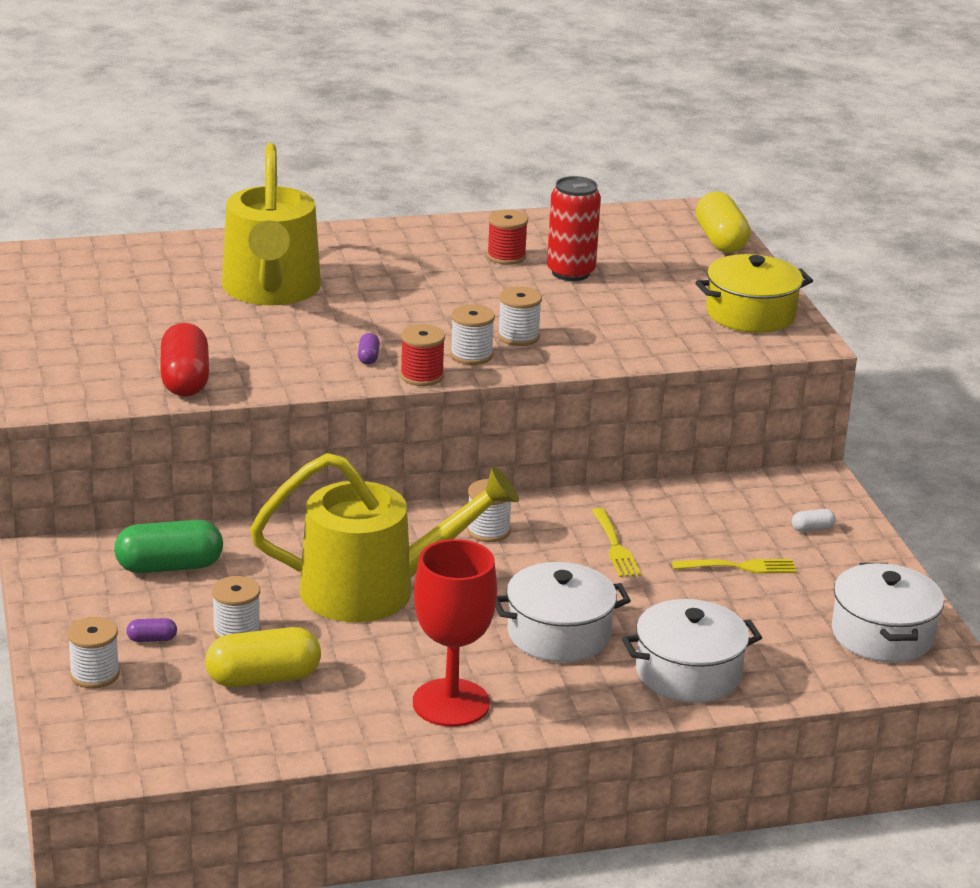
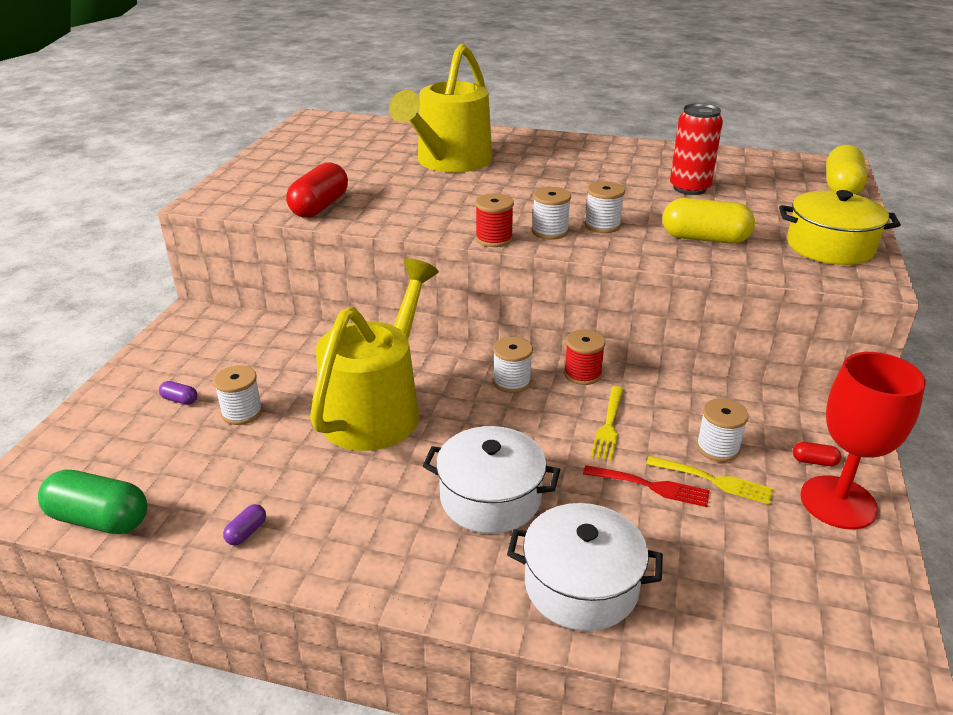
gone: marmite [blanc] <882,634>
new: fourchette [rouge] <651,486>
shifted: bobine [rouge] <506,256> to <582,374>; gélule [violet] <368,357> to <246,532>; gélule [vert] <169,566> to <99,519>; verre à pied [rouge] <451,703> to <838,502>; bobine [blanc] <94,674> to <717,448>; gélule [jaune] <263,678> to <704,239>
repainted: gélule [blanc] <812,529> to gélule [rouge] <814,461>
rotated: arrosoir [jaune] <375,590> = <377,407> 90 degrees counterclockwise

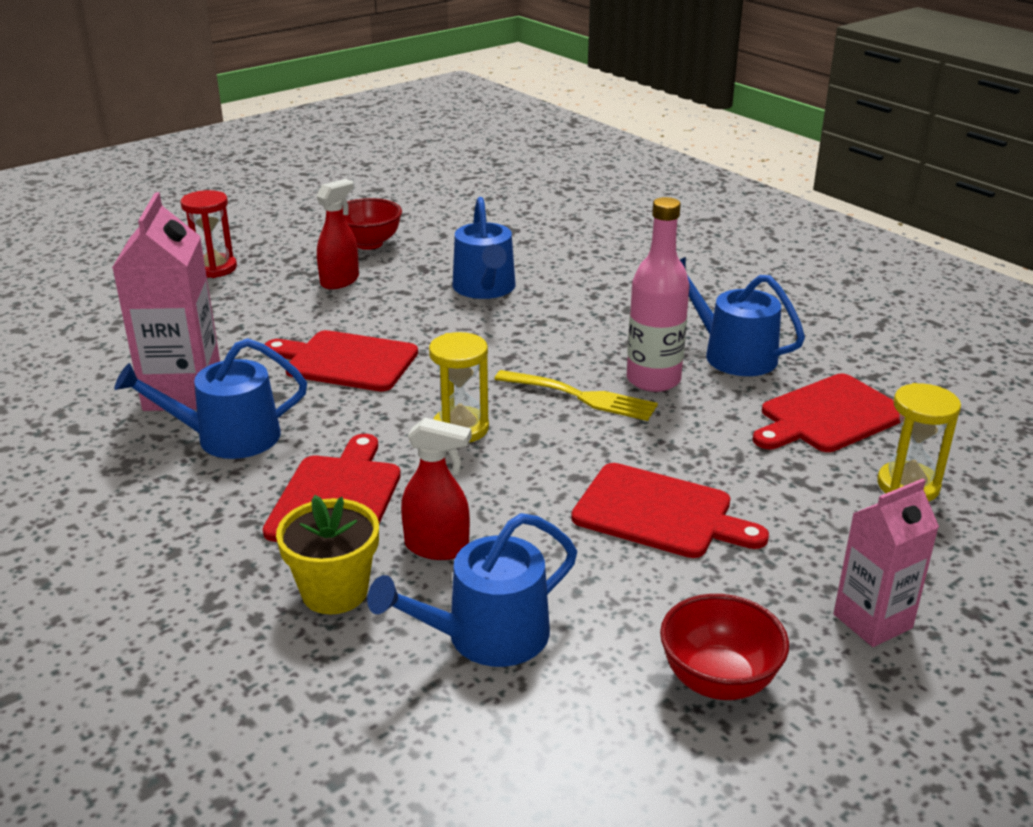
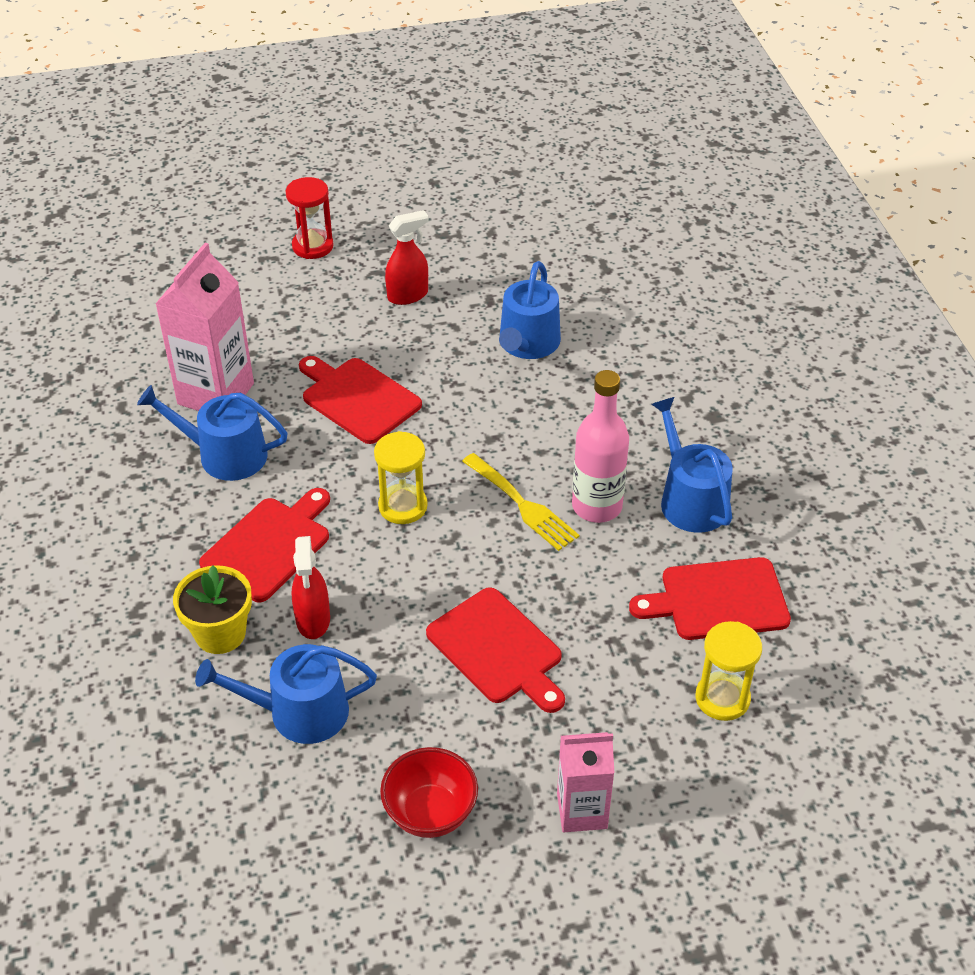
gone: bol [rouge] <369,243>
rotated: vaporisateur [rouge] <437,547> = <313,620> 45 degrees clockwise

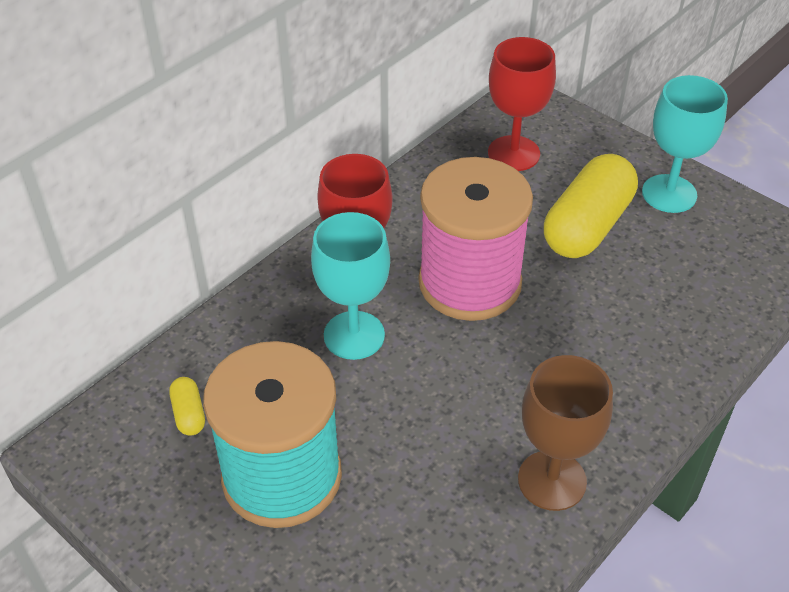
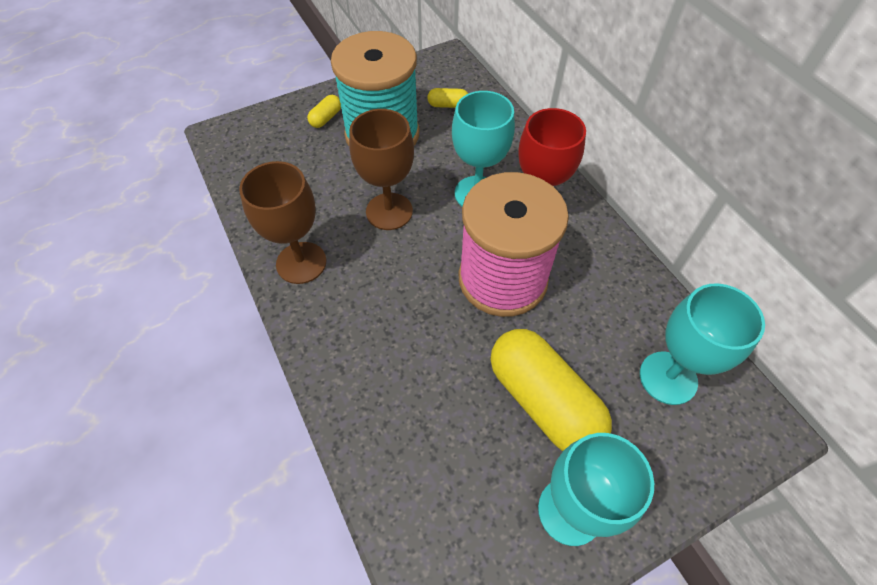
new: gélule [jaune] <326,118>; verre à pied [marron] <389,211>
repainted: verre à pied [rouge] <513,153> to verre à pied [turquoise] <668,378>

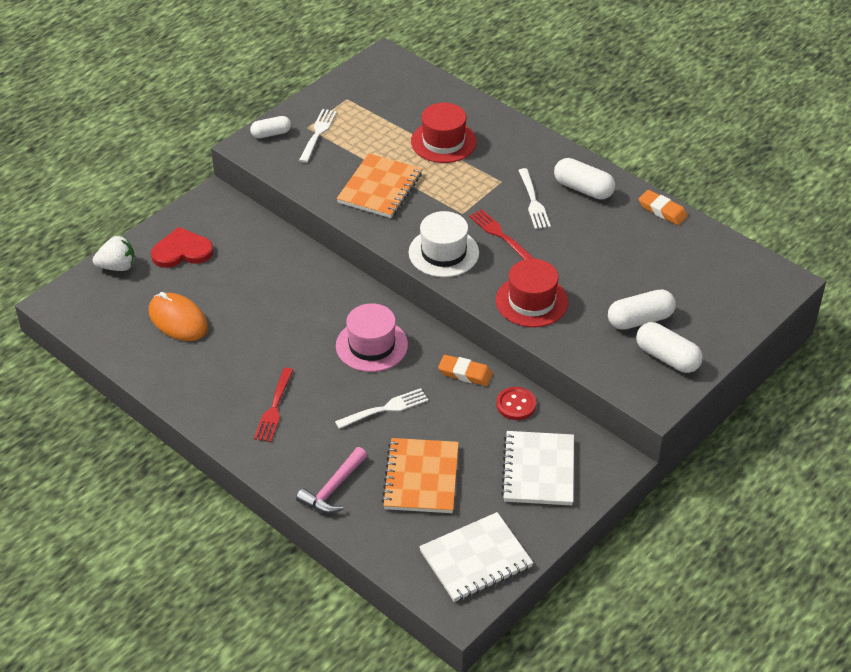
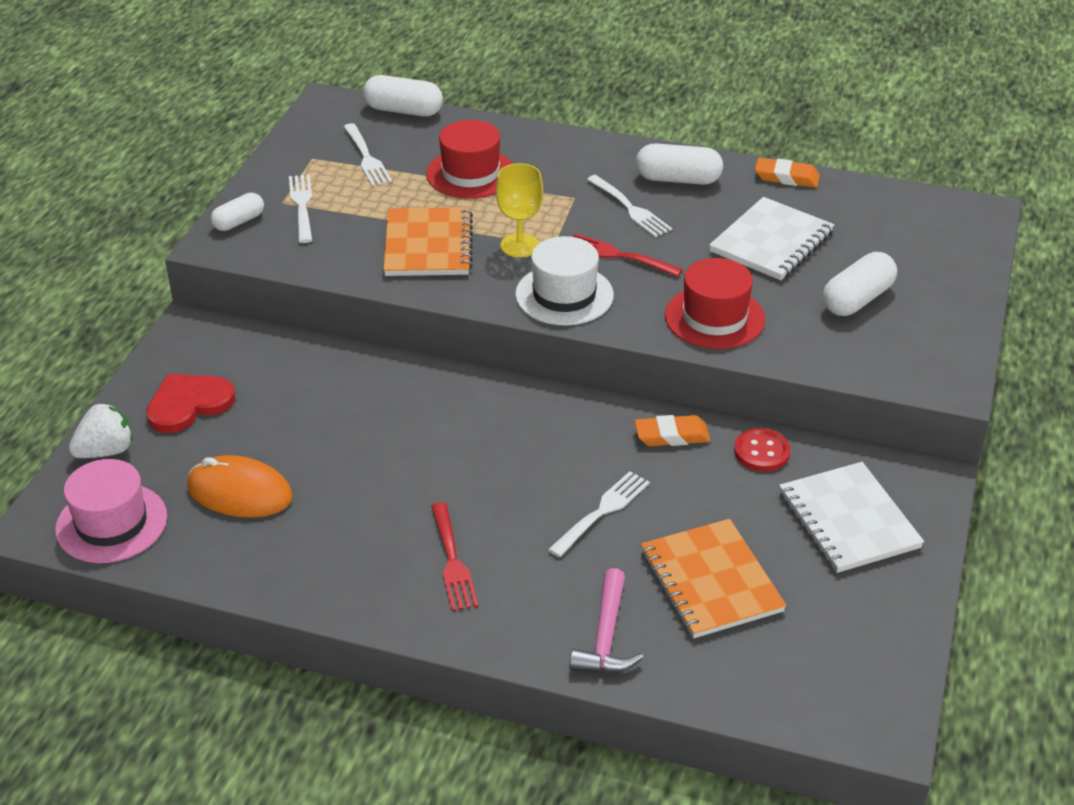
new: fourchette [blanc] <366,157>; verre à pied [jaune] <520,245>
shifted: chapeau [rose] <371,345> to <111,523>; gélule [blanc] <667,357> to <403,110>; carnet [blanc] <476,559> to <771,242>

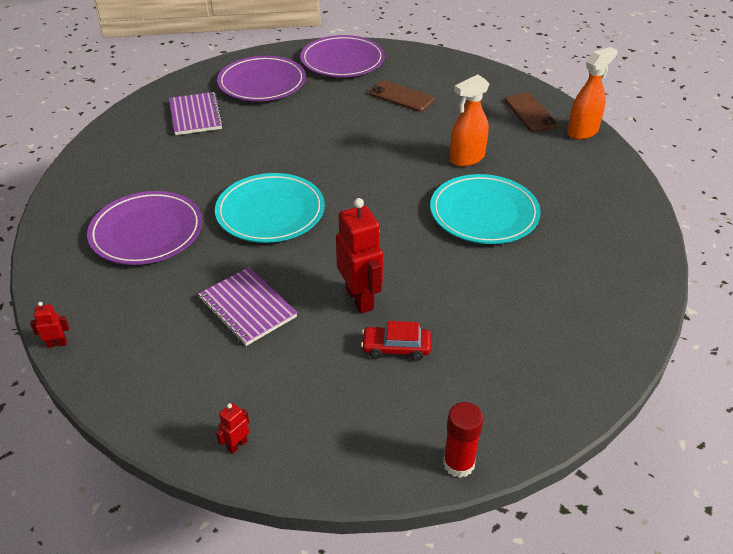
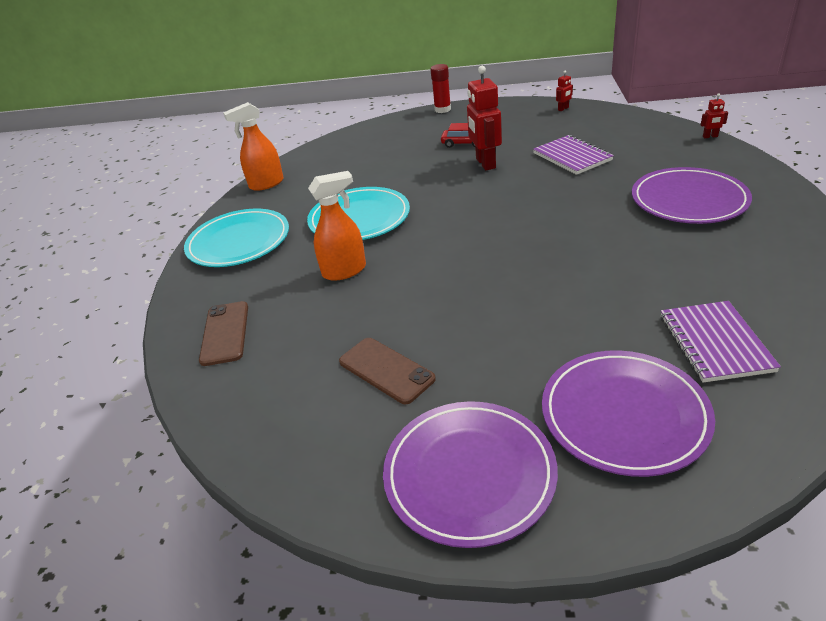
shifted: vaporisateur [orange] <582,132> to <266,184>; assiette [turquoise] <270,212> to <239,242>

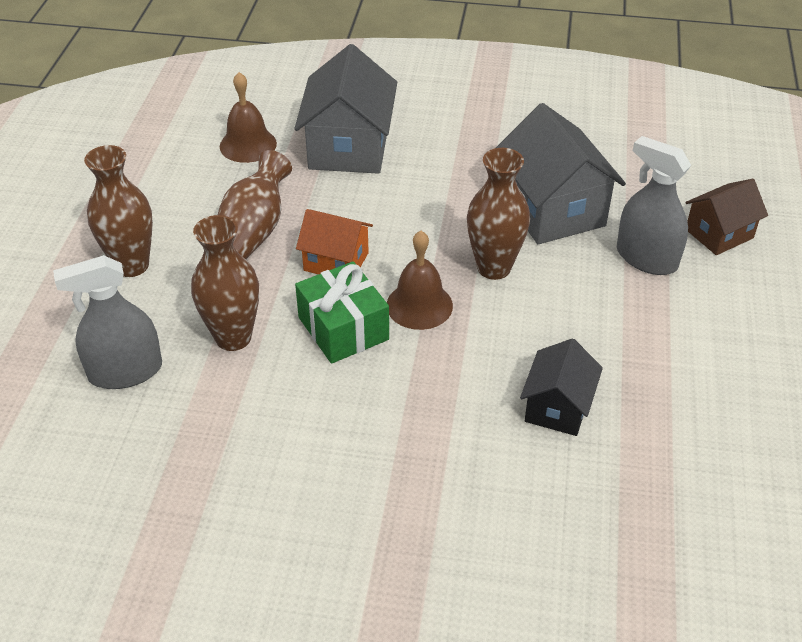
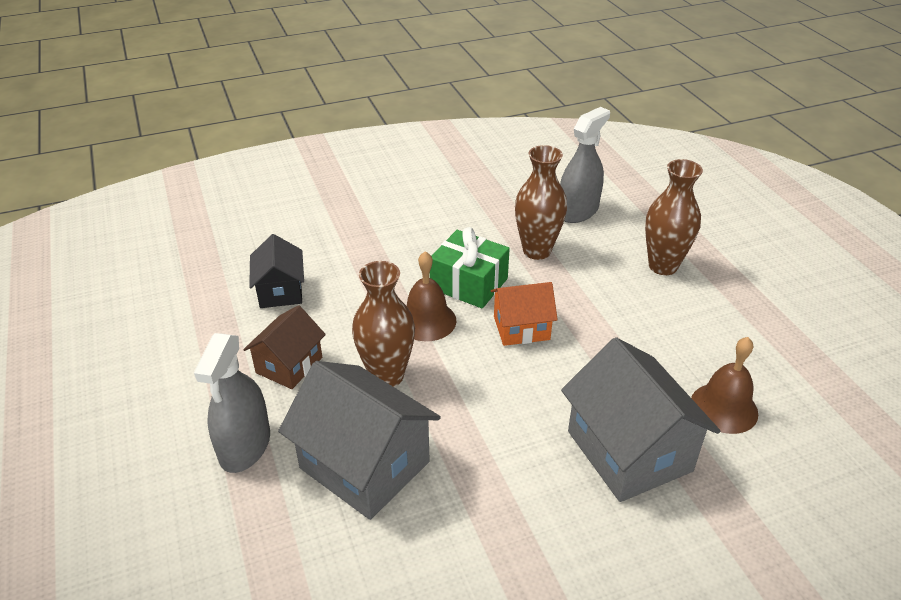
gone: vase [marron] <253,232>
shifted: maison [marron] <719,234> to <289,365>
rotated: vaporisateur [gris] <646,258> = <245,446> 90 degrees clockwise

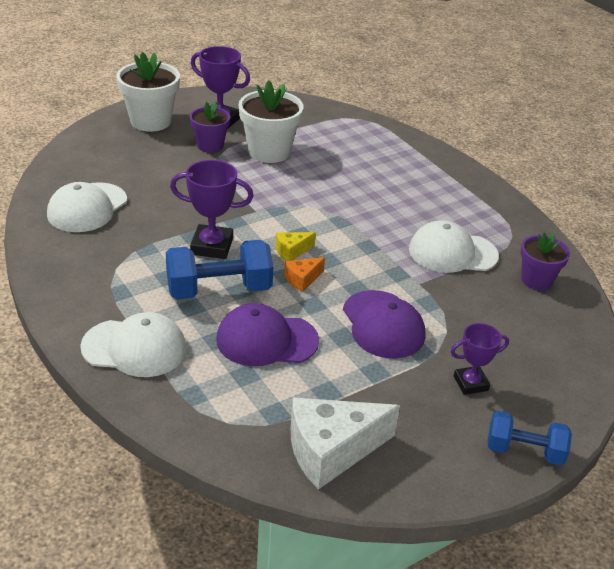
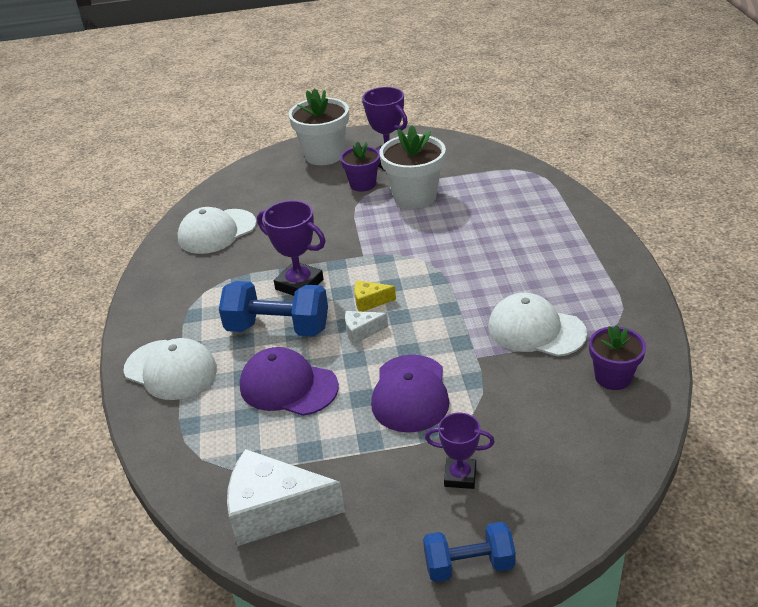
repainted: fromage [orange] <302,279> to fromage [blanc] <361,332>
rotated: haltère [bleu] <524,451> = <469,565> 45 degrees counterclockwise

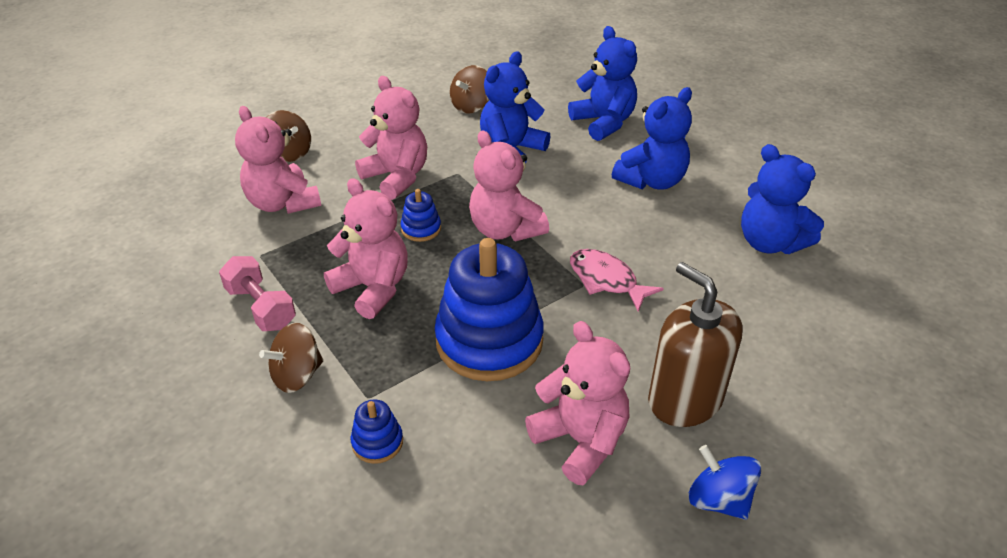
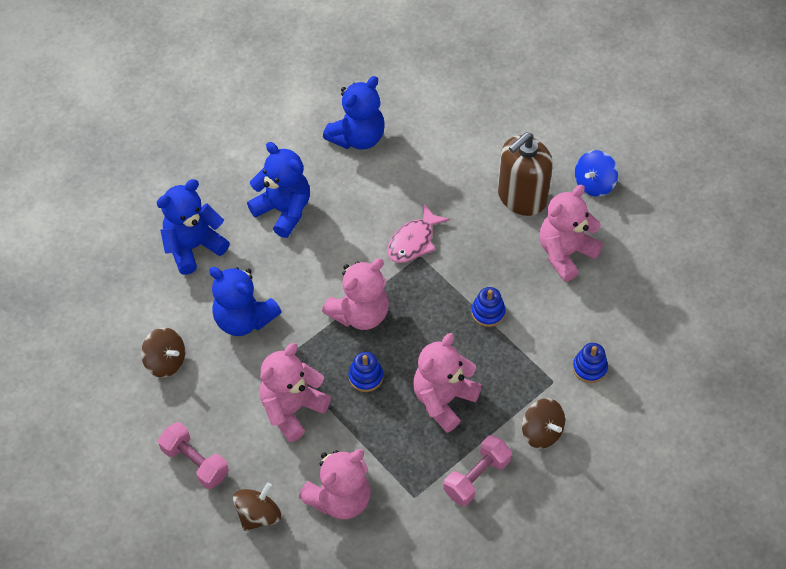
new: haltère [rose] <195,462>
scaled: jouet à empiler [bleu] <489,341> = <488,312> x0.43

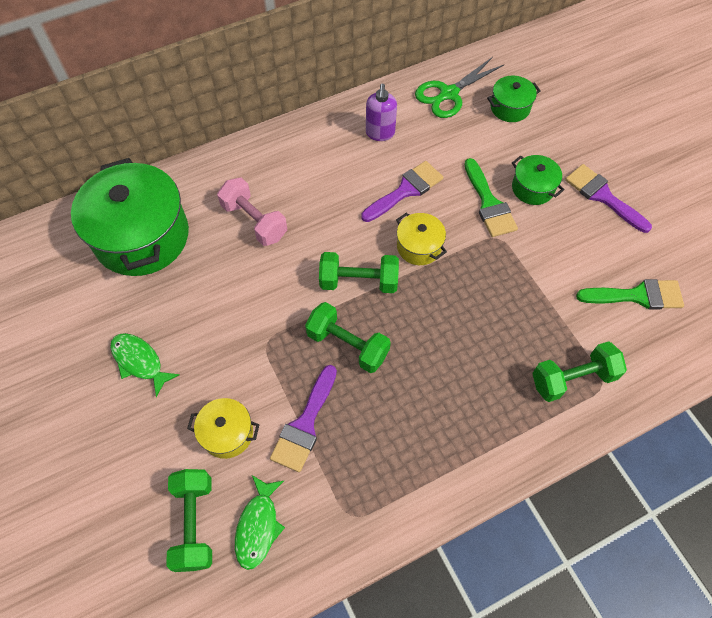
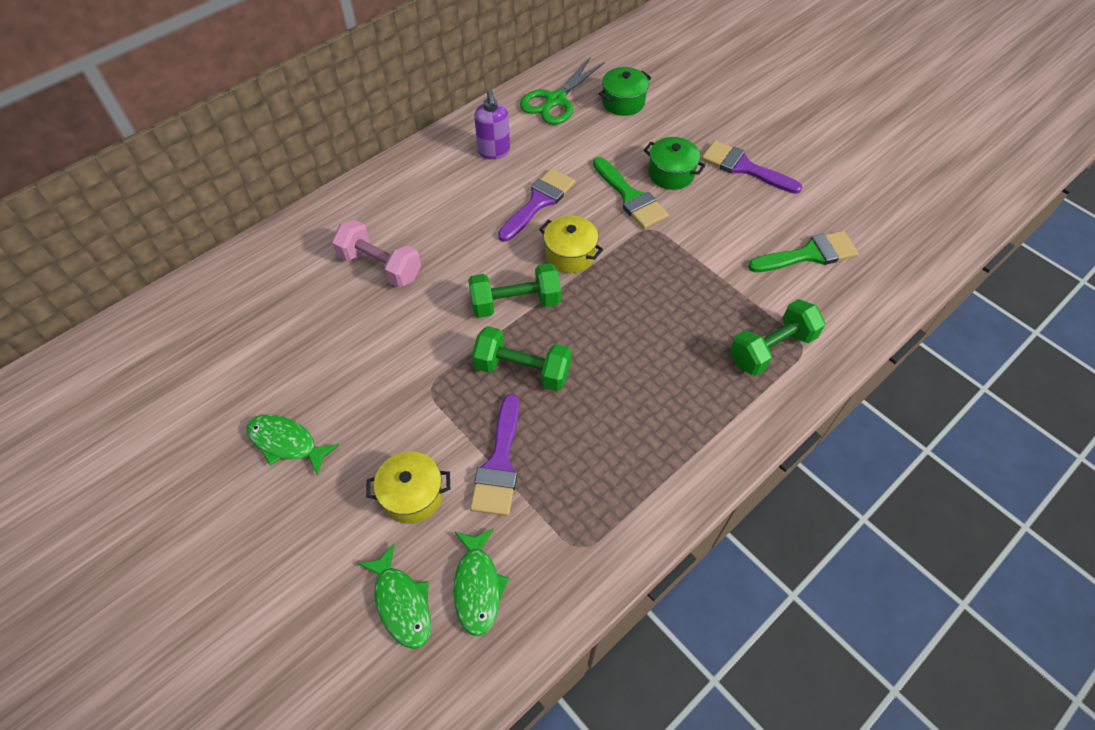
gone: marmite [vert] <142,236>
swapped: haltère [vert] <194,523> to poisson [vert] <401,603>

